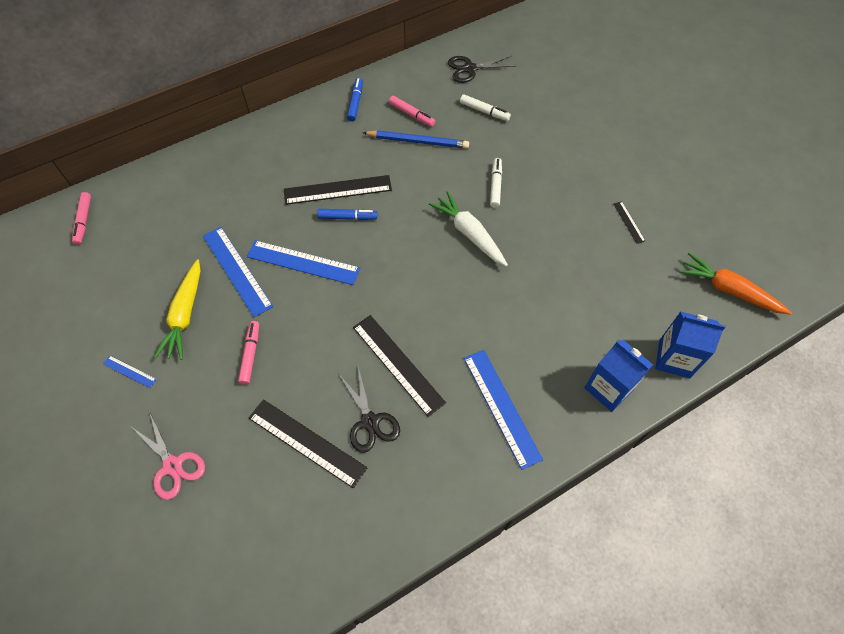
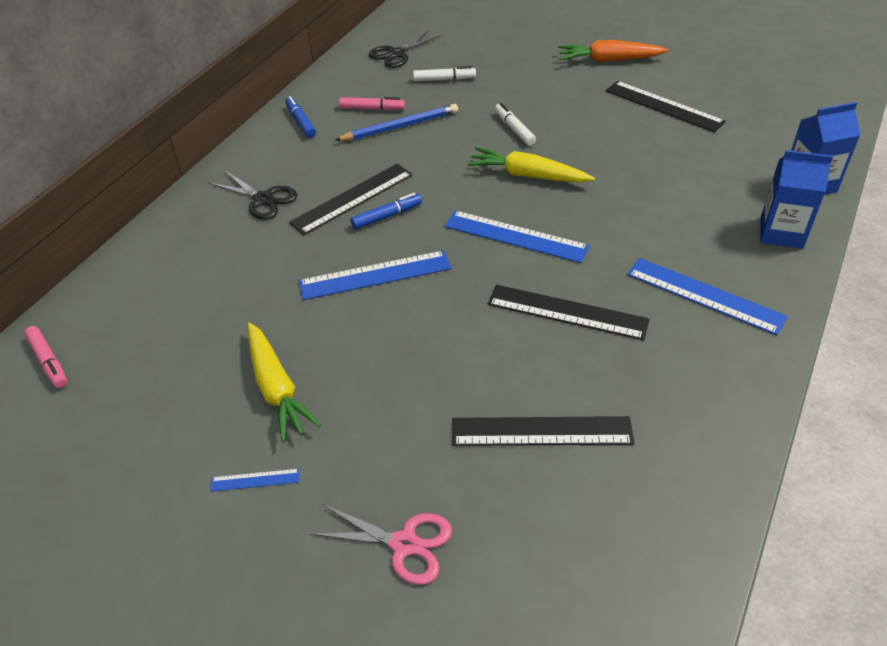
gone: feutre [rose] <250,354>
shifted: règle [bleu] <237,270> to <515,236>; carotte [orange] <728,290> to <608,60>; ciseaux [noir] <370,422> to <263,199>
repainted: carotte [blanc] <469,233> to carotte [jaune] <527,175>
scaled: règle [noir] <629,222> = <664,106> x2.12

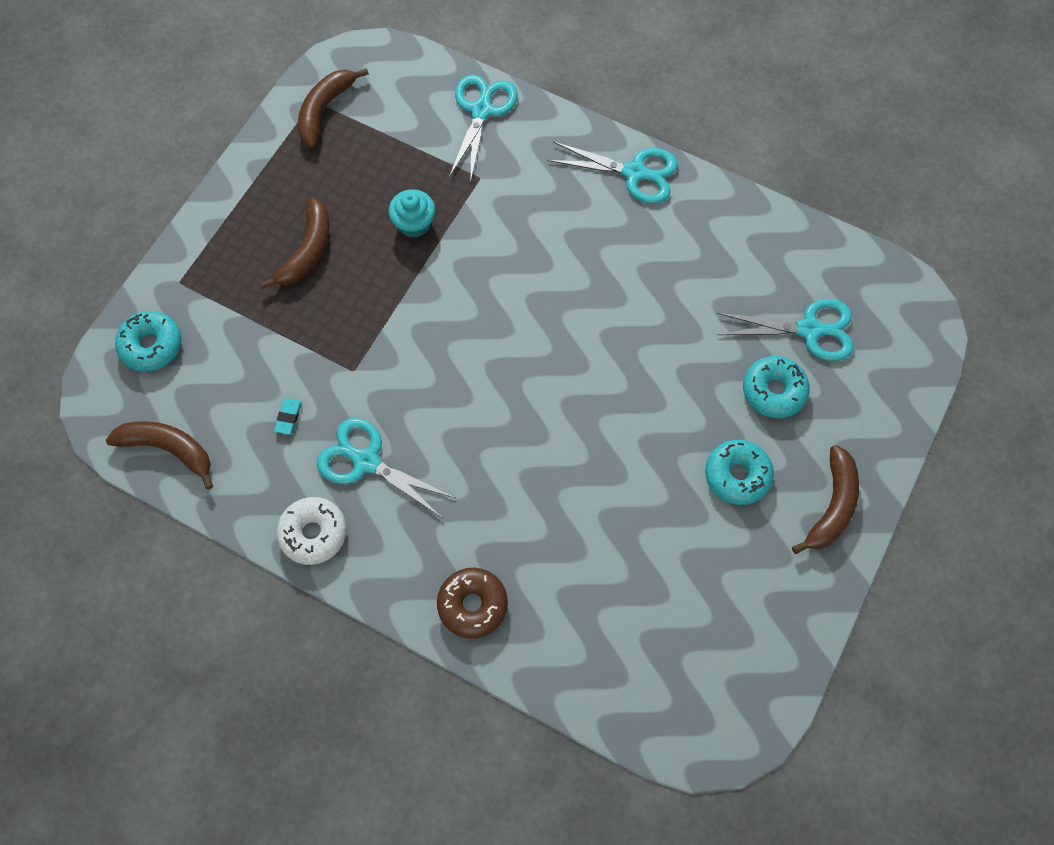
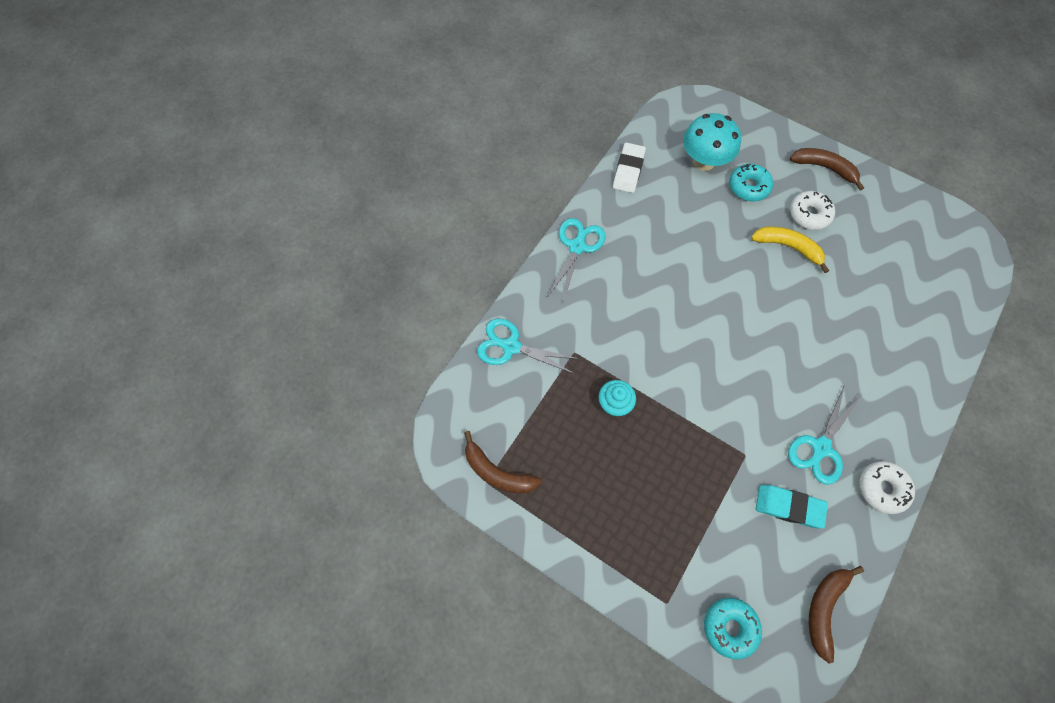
gone: banane [marron] <308,250>; beignet [marron] <472,605>
new: gomme [blanc] <628,170>; banane [jaune] <788,247>
swapped: ciseaux [turquoise] <810,330> to champignon [turquoise] <703,161>
repainted: beignet [turquoise] <737,475> to beignet [blanc] <809,214>
scaled: gomme [turquoise] <288,417> = <789,507> x2.05

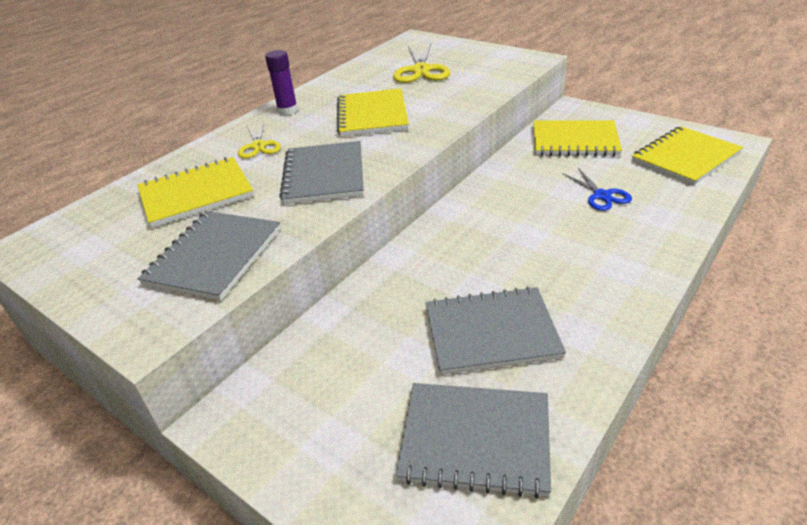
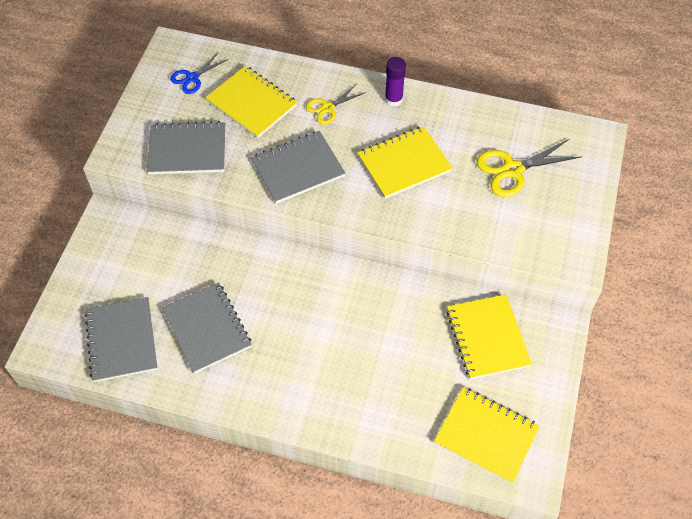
shifted: ciseaux [bleu] <602,196> to <192,78>

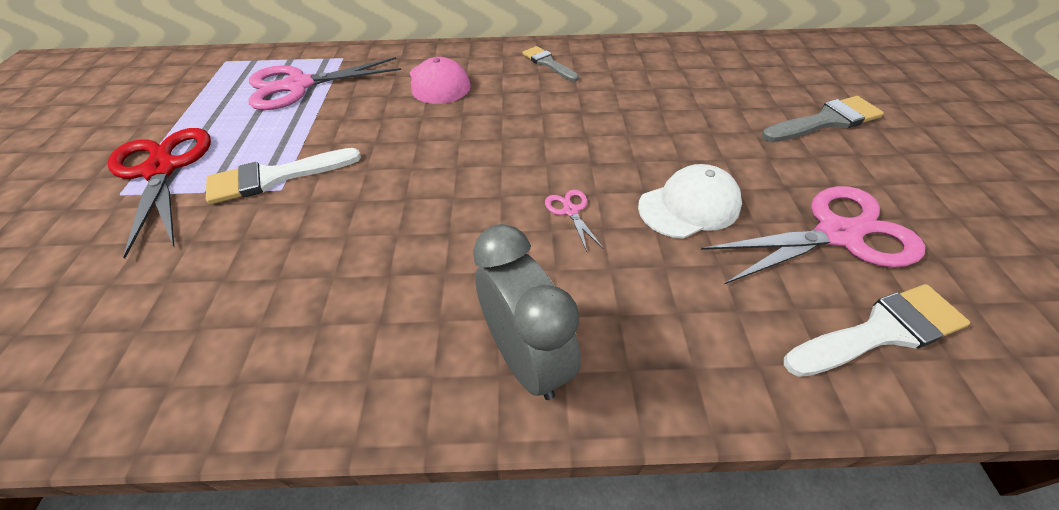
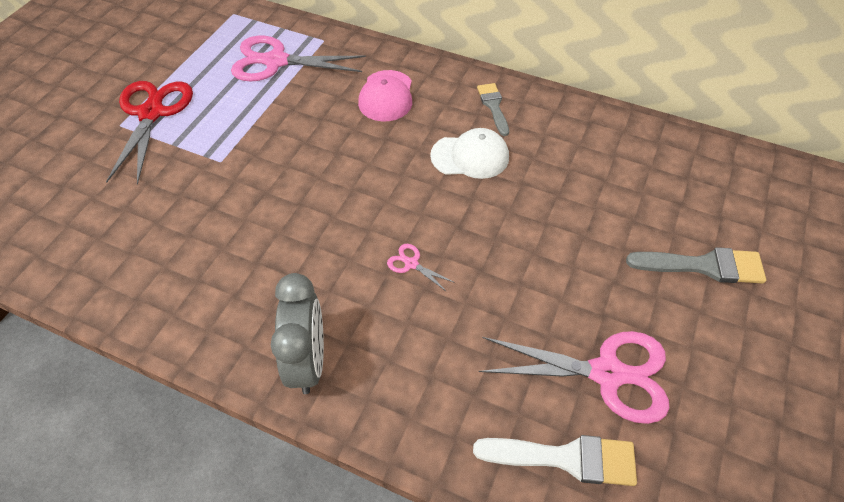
gone: pinceau [blanc] <275,177>
shifted: casquette [blanc] <689,206> to <470,156>
rotated: ciseaux [rose] <570,211> = <411,264> 60 degrees counterclockwise

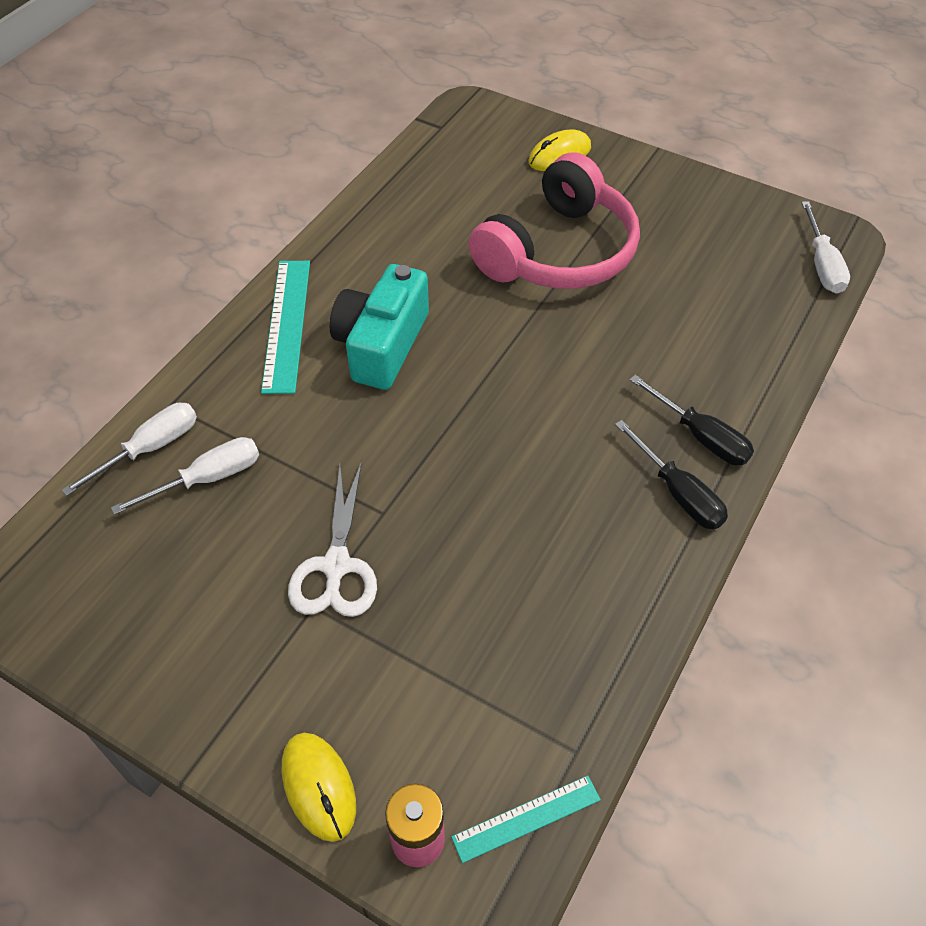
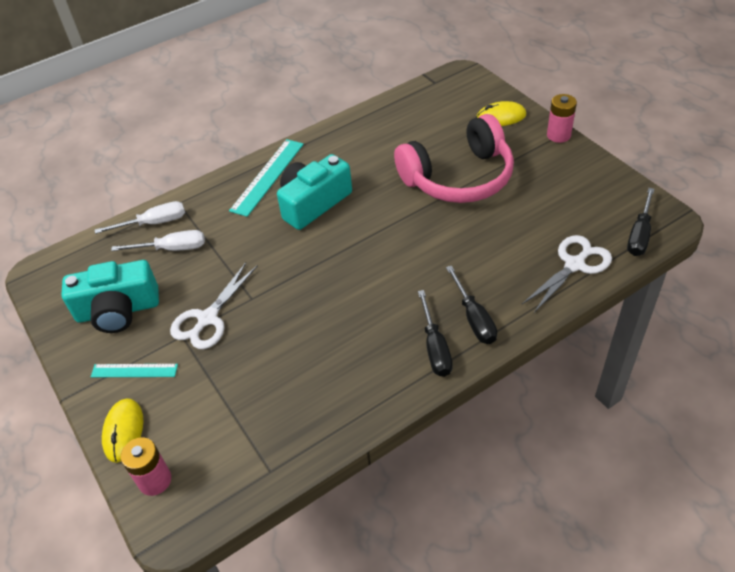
new: pile [rose] <558,135>; ciseaux [blanc] <574,265>; appareil photo [turquoise] <118,310>
shifted: règle [turquoise] <526,818> to <134,370>
repainted: tournevis [blanc] <822,264> to tournevis [noir] <639,234>

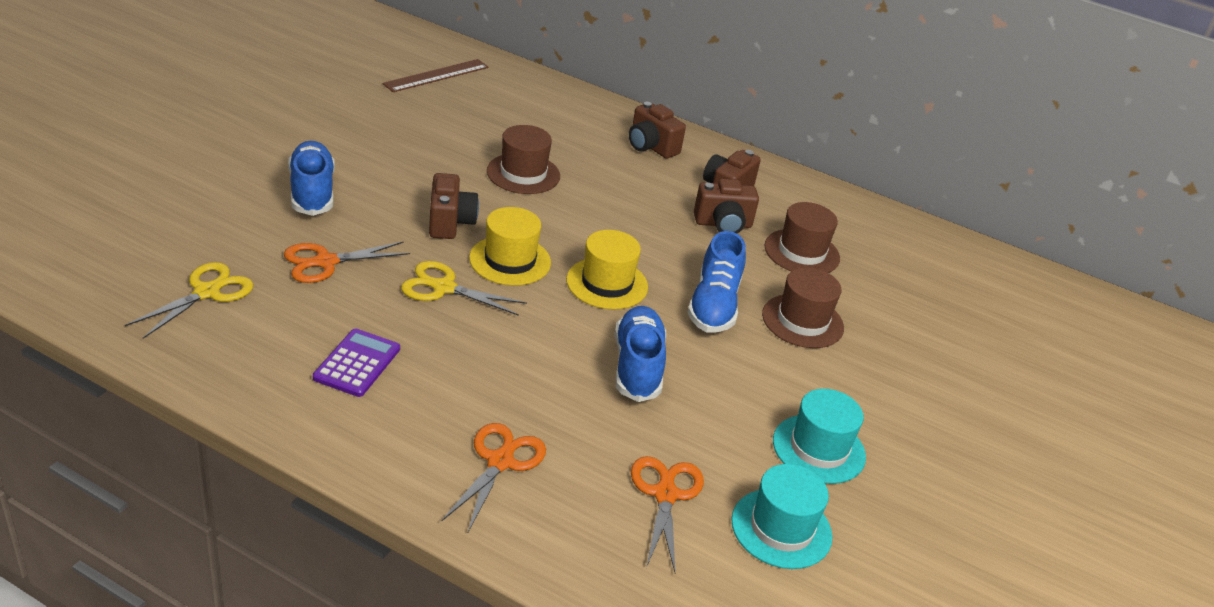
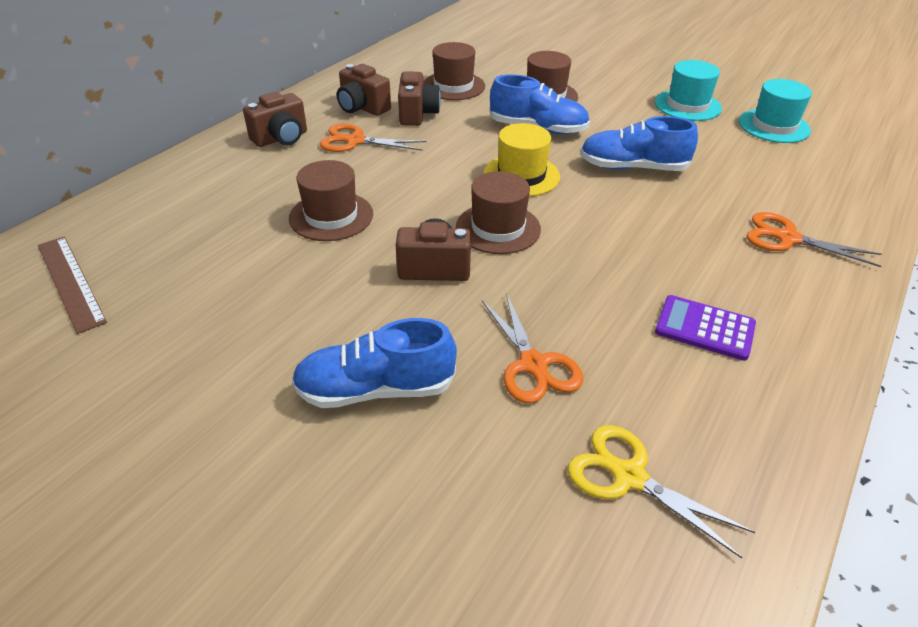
gone: ciseaux [jaune] <444,288>
shifted: ciseaux [orange] <665,495> to <355,141>
repainted: chapeau [jaune] <510,260> to chapeau [marron] <498,228>

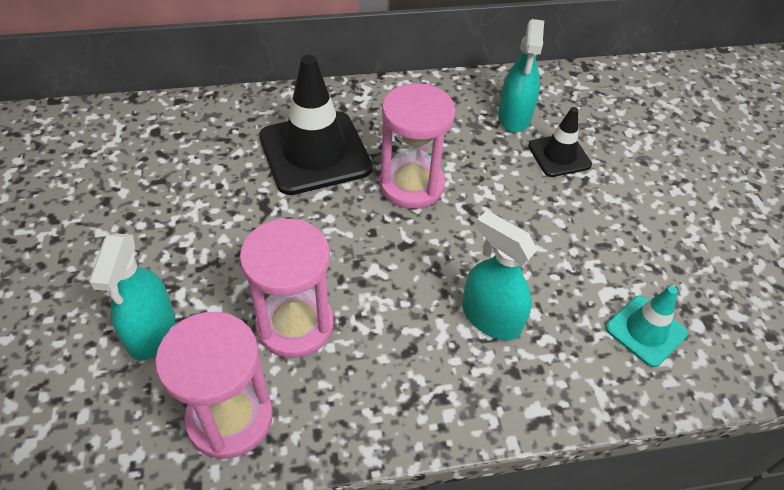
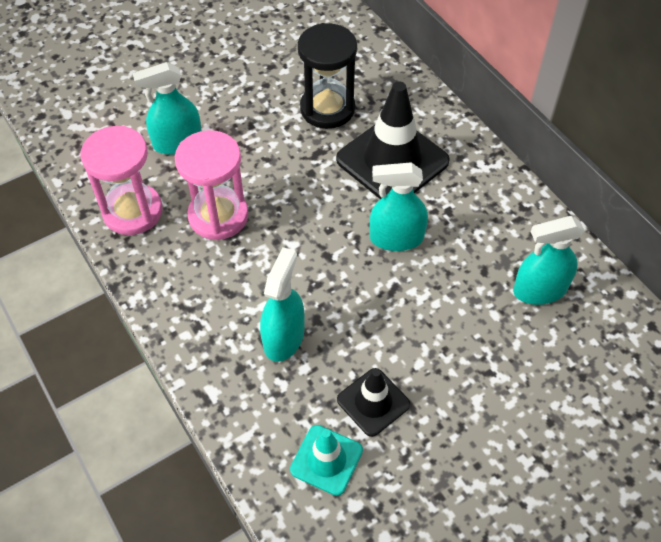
new: sablier [noir] <327,109>
shifted: cône de chantier [noir] <559,155> to <373,402>
swapped: sablier [rose] <411,185> to vaporisateur [turquoise] <396,238>

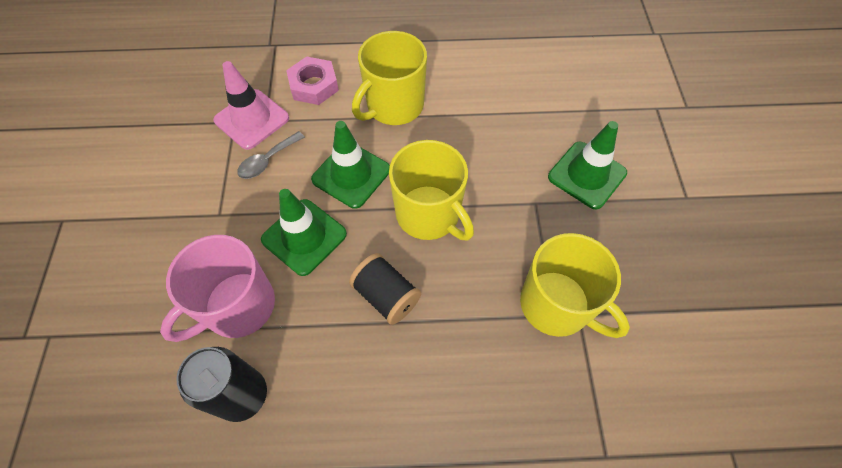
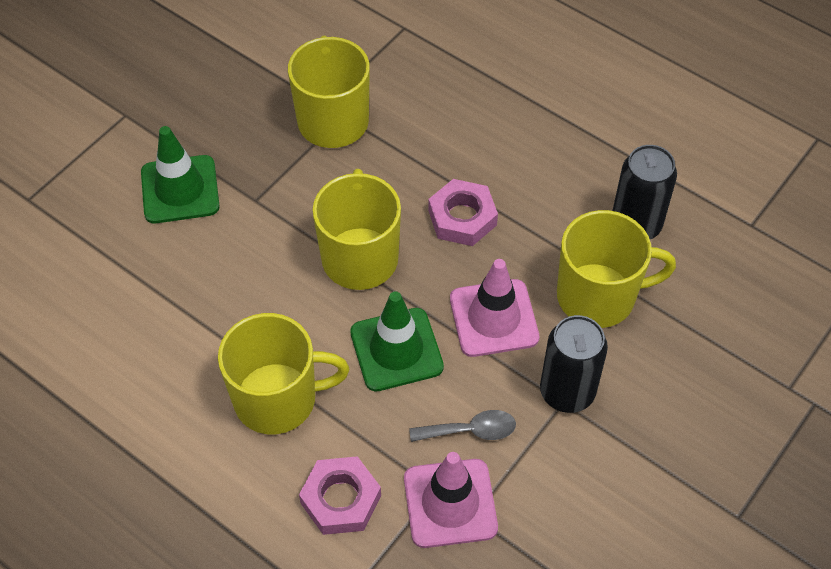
new: canette [noir] <567,392>
swapped: bobine [noir] <386,296> to écrou [rose] <462,218>
repainted: cône de chantier [vert] <304,237> to cône de chantier [rose] <494,318>; tasse [rose] <238,306> to tasse [jaune] <598,296>

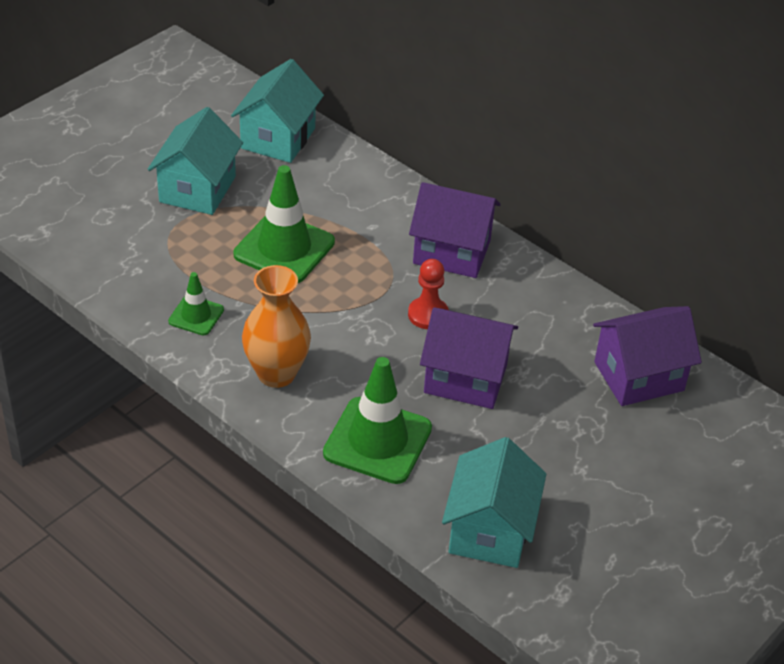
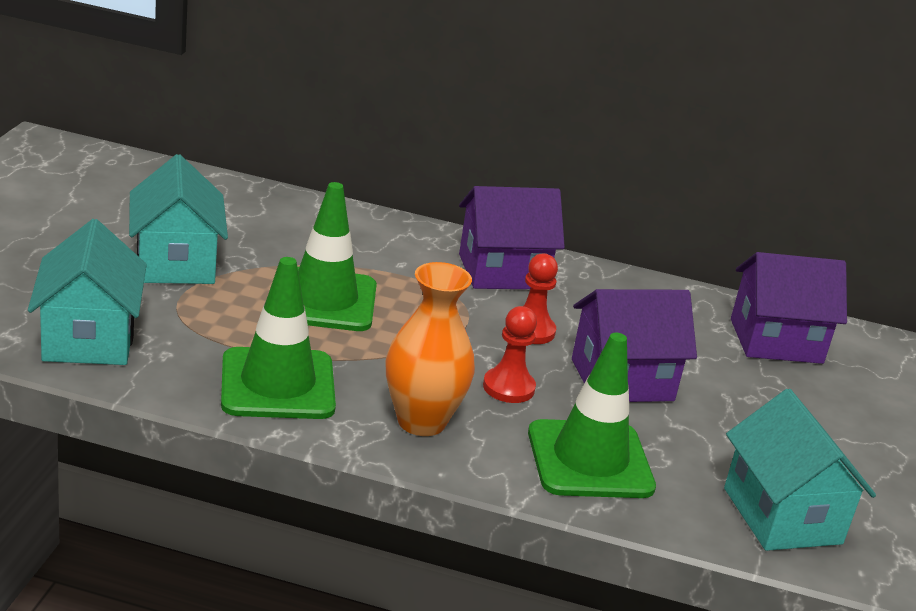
new: pion [rouge] <508,387>
shifted: maison [turquoise] <278,138> to <89,338>
rotated: maison [violet] <638,376> = <775,341> 45 degrees clockwise
scaled: cône de chantier [vert] <196,316> = <277,384> x1.88

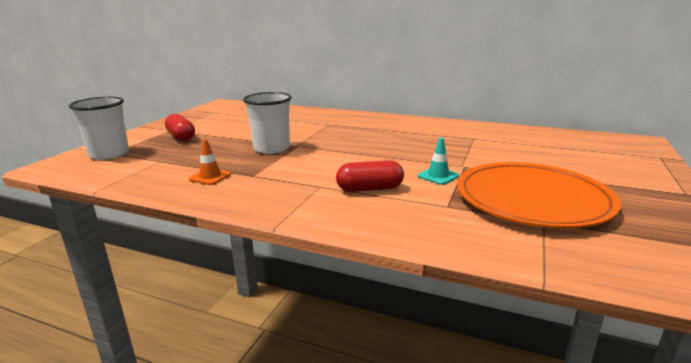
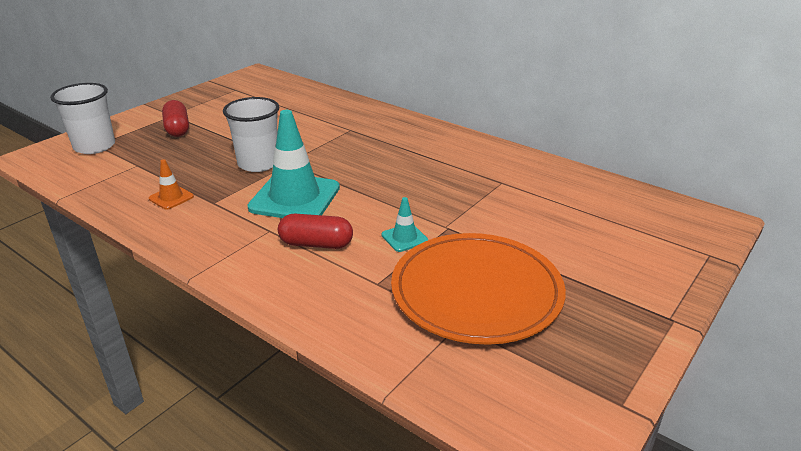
new: cône de chantier [turquoise] <295,198>

